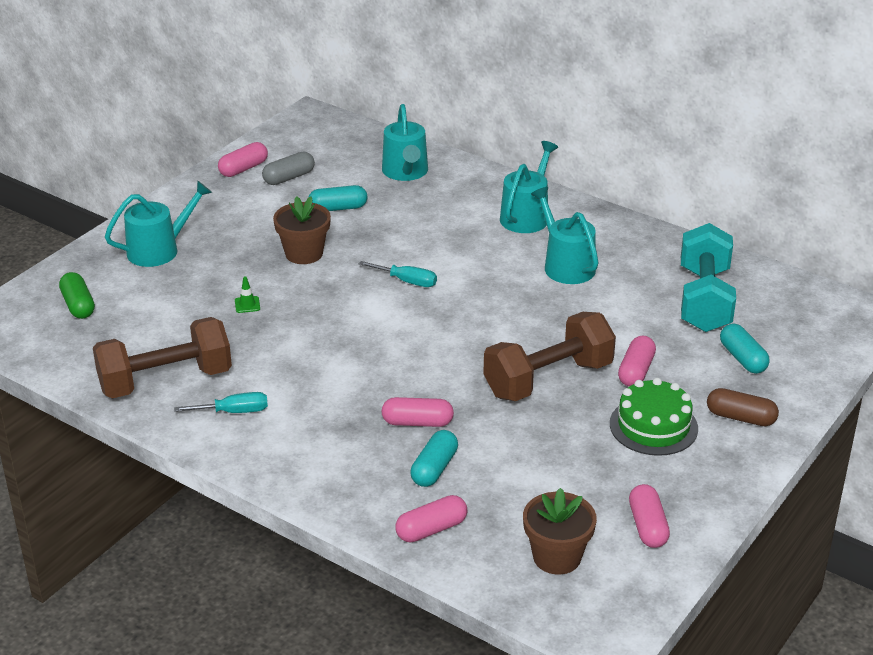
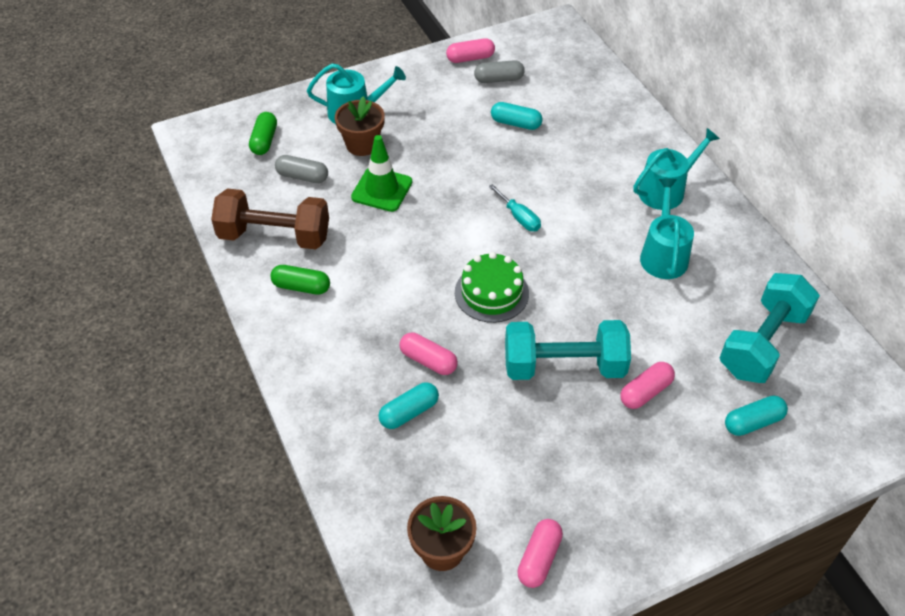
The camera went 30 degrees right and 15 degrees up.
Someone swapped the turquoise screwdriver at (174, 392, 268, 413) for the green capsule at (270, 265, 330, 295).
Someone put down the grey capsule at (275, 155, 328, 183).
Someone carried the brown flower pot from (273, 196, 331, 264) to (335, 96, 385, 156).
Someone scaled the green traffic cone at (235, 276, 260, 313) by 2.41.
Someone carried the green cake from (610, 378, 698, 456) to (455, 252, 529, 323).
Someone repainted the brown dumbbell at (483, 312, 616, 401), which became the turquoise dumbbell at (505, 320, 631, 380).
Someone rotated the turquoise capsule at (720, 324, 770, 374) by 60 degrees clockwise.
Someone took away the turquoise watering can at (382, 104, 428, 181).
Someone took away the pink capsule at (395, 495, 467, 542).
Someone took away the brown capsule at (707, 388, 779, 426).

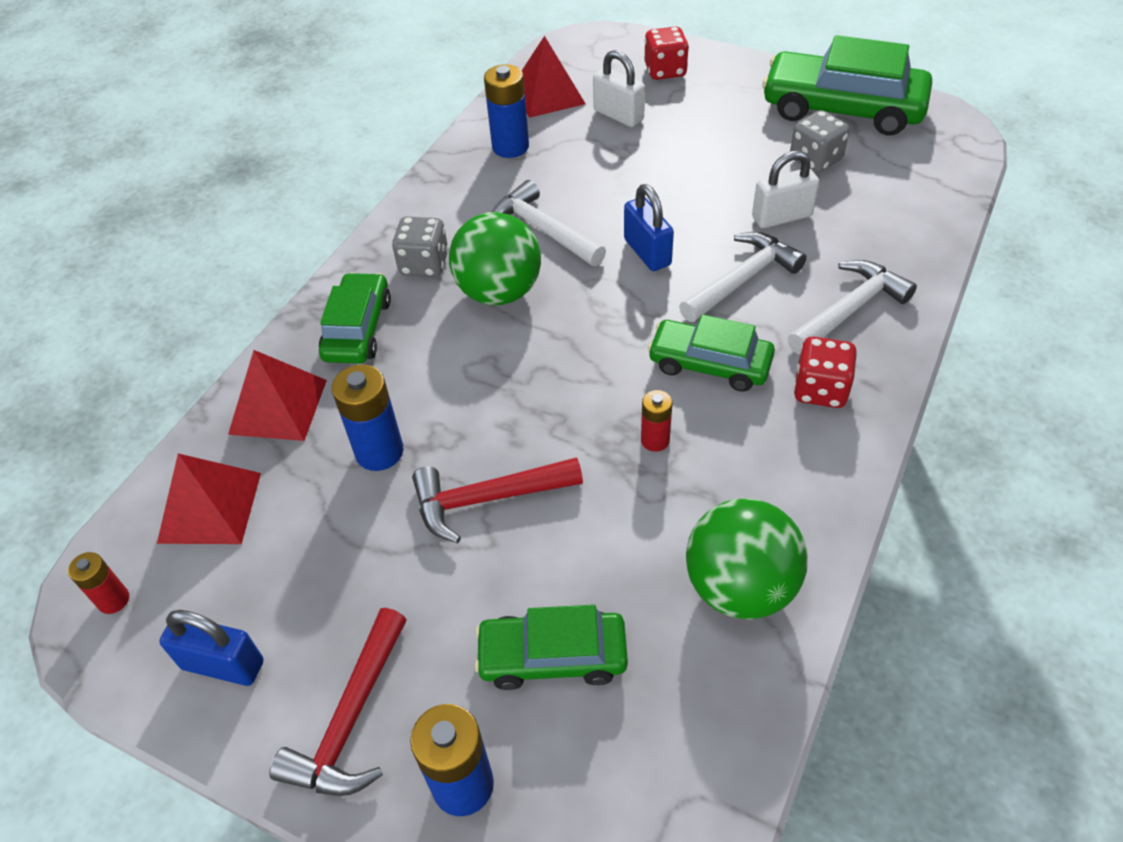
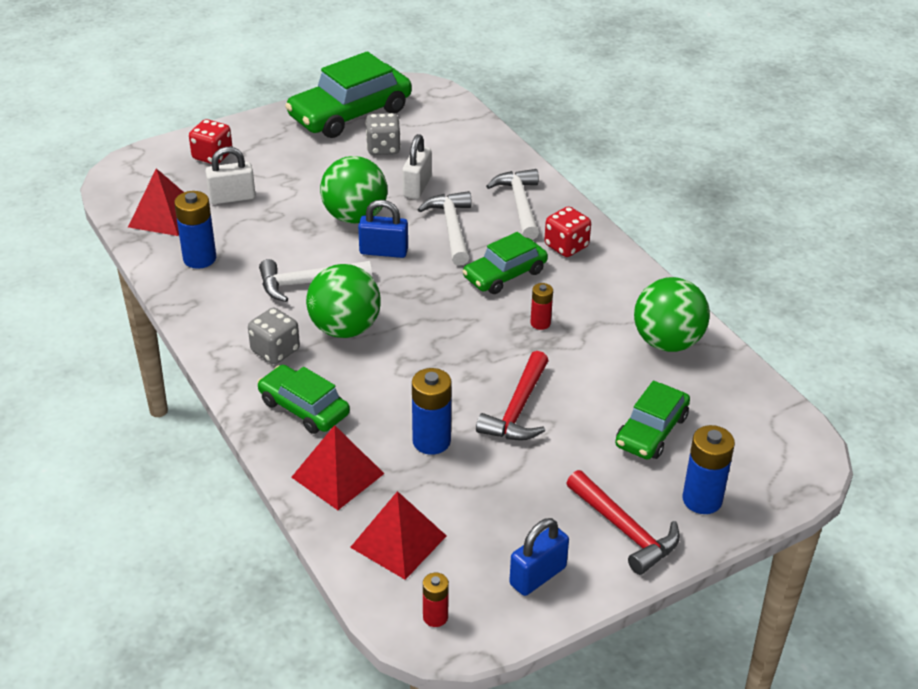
The camera went 60 degrees left and 10 degrees down.
Someone put down the green ball at (320, 156, 387, 224).

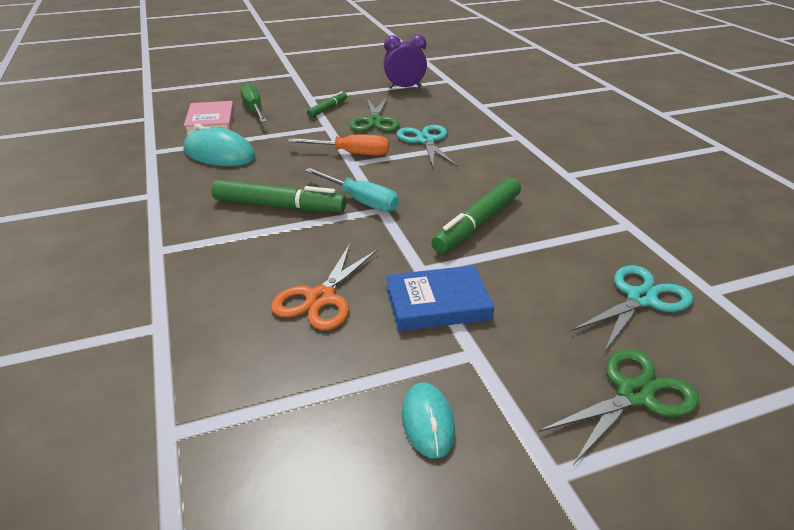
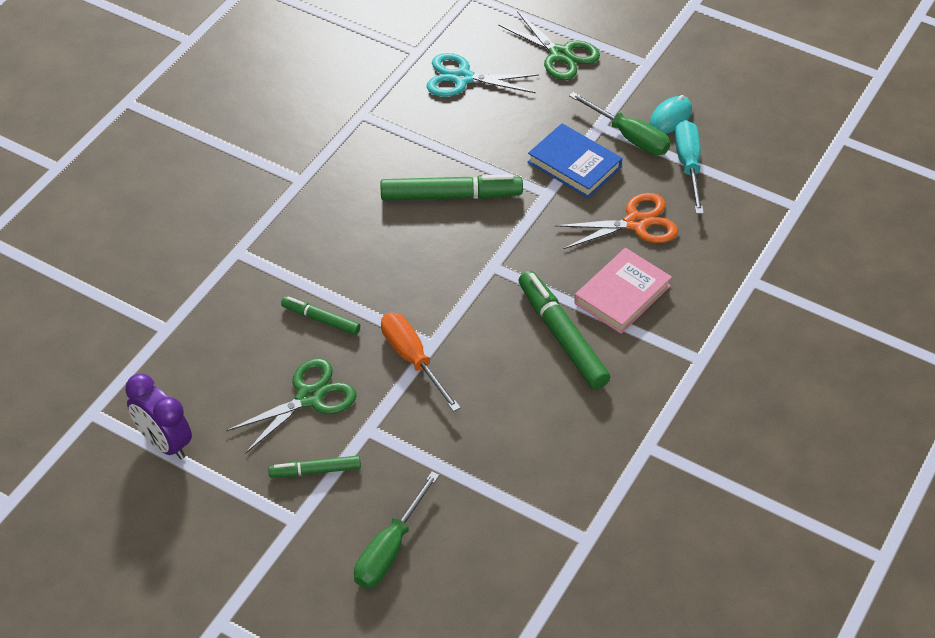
The camera went 130 degrees left and 15 degrees up.
Someone swapped the turquoise scissors at (396, 125, 458, 167) for the green marker at (281, 296, 360, 335).
Someone rotated the green scissors at (539, 349, 699, 465) by 150 degrees counterclockwise.
Someone put down the green screwdriver at (569, 92, 670, 155).
Someone carried the pink book from (184, 101, 234, 136) to (574, 248, 672, 334).
Someone carried the turquoise screwdriver from (305, 168, 399, 212) to (674, 120, 704, 214).
Someone took away the turquoise mouse at (183, 124, 255, 166).

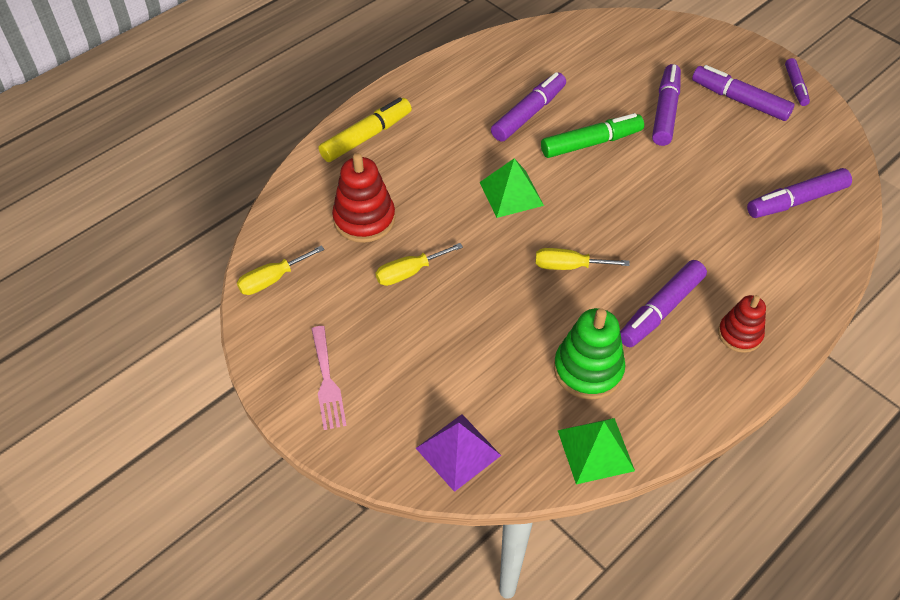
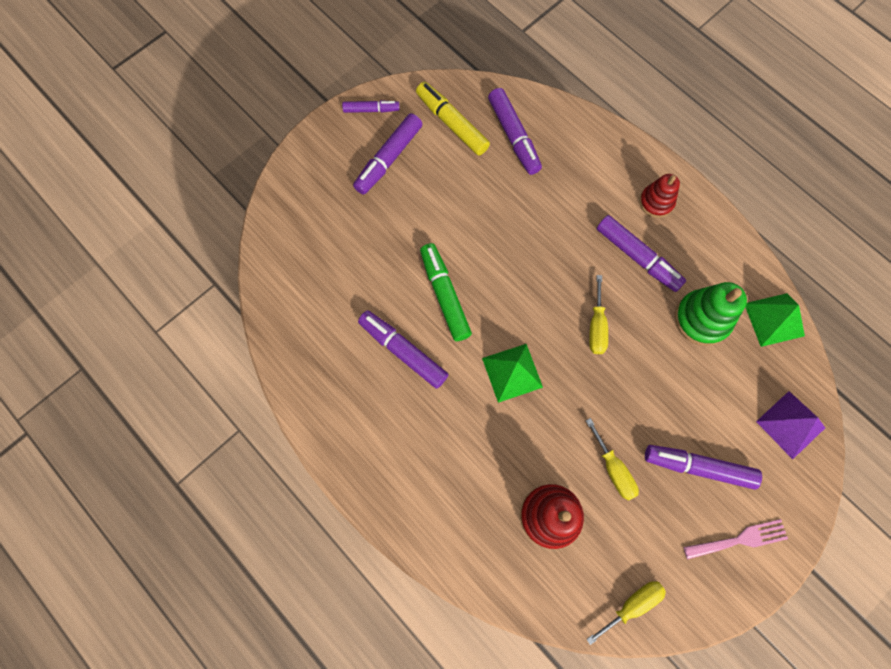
The camera went 90 degrees left and 20 degrees up.
Someone carried the yellow marker from (319, 97, 412, 162) to (416, 82, 490, 156).
Someone rotated the yellow screwdriver at (237, 245, 325, 295) by 90 degrees counterclockwise.
Someone carried the purple marker from (652, 64, 681, 146) to (645, 445, 762, 490).

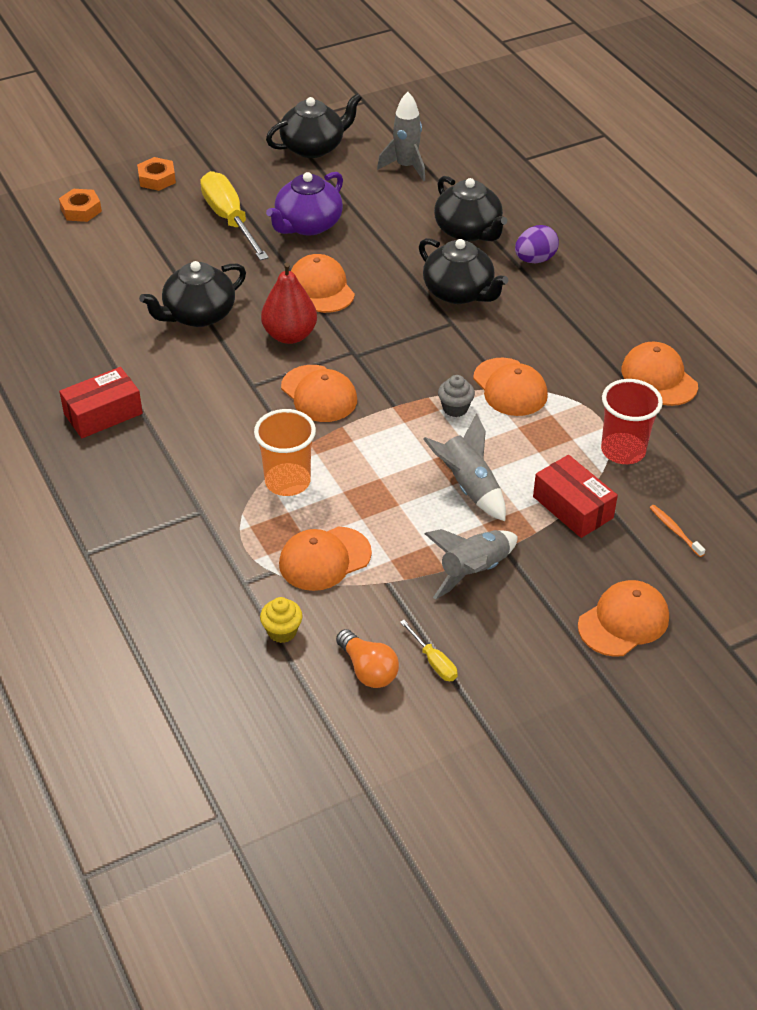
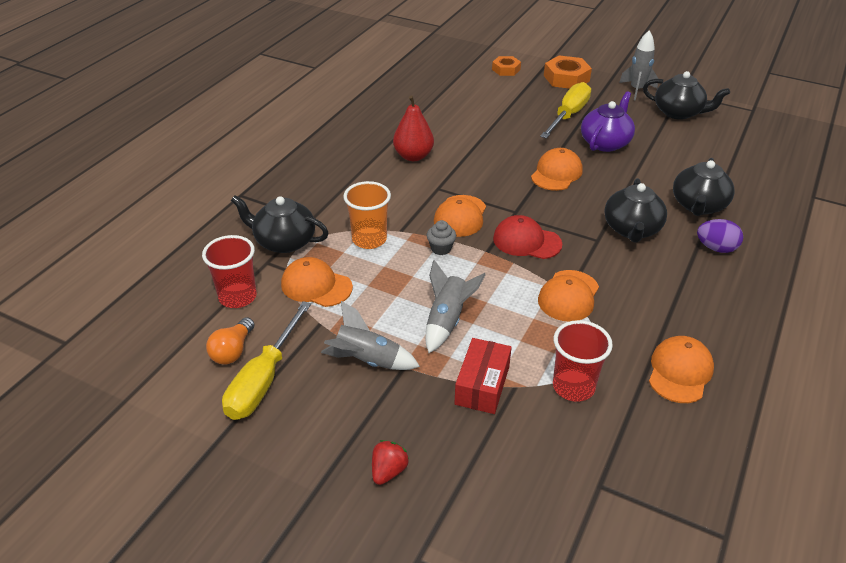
The camera went 55 degrees right and 5 degrees down.
Someone swapped the yellow cupcake at (260, 597, 303, 643) for the red cup at (202, 235, 257, 308).
Someone scaled the yellow screwdriver at (400, 620, 458, 681) by 2.23.
Someone carried the black teapot from (139, 261, 246, 327) to (231, 195, 329, 253).
Someone swapped the orange cap at (578, 580, 669, 657) for the red strawberry at (372, 440, 409, 485).
Someone carried the red pear from (261, 262, 317, 344) to (393, 95, 434, 161).
Someone carried the grey cupcake from (438, 375, 475, 417) to (427, 220, 456, 255).
Someone put down the red cap at (493, 215, 562, 259).
Someone scaled the orange nut at (137, 157, 176, 191) by 1.59.
Someone rotated the purple teapot at (266, 172, 343, 236) by 120 degrees clockwise.
Someone carried the grey rocket from (377, 92, 425, 181) to (619, 30, 658, 101).
Someone took away the red box at (59, 367, 143, 438).
Someone took away the orange toothbrush at (650, 505, 705, 557).

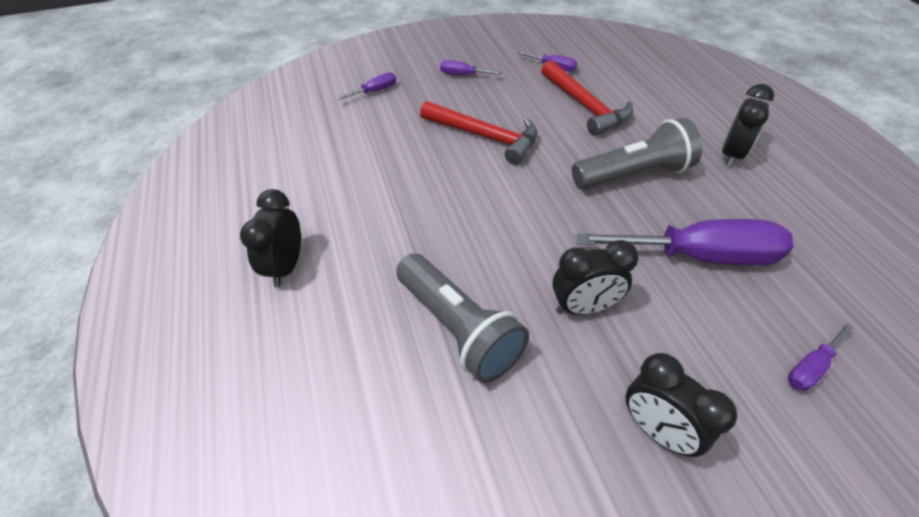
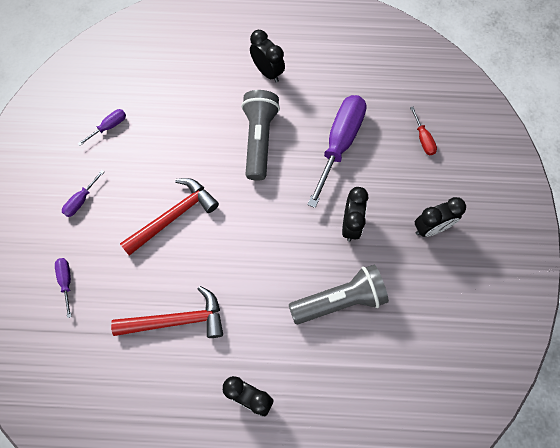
The camera went 70 degrees left and 20 degrees up.
Someone carried the red hammer from (541, 60, 633, 136) to (111, 286, 223, 338).
Someone repainted the purple screwdriver at (788, 323, 854, 391), which became the red screwdriver at (410, 107, 437, 155).

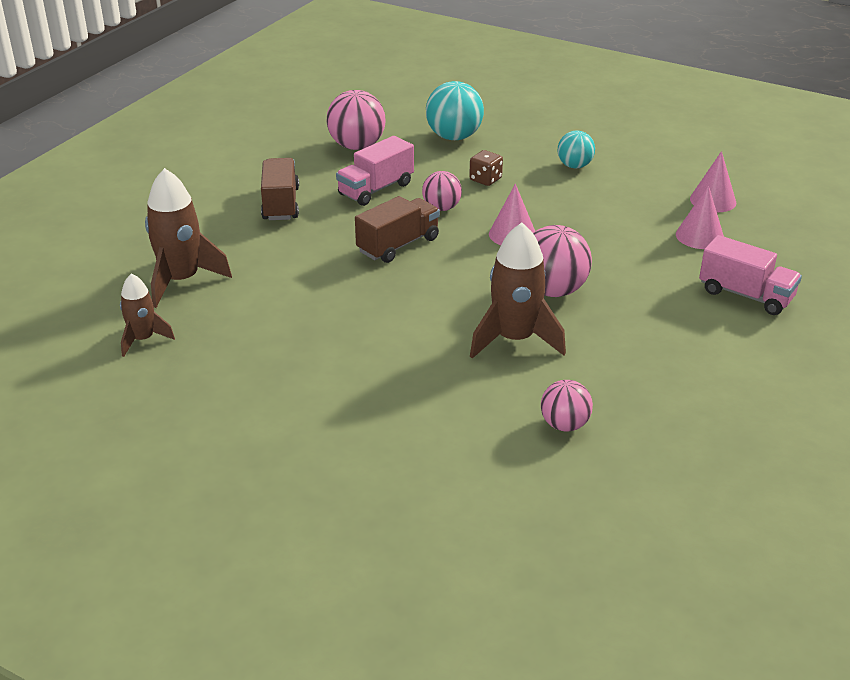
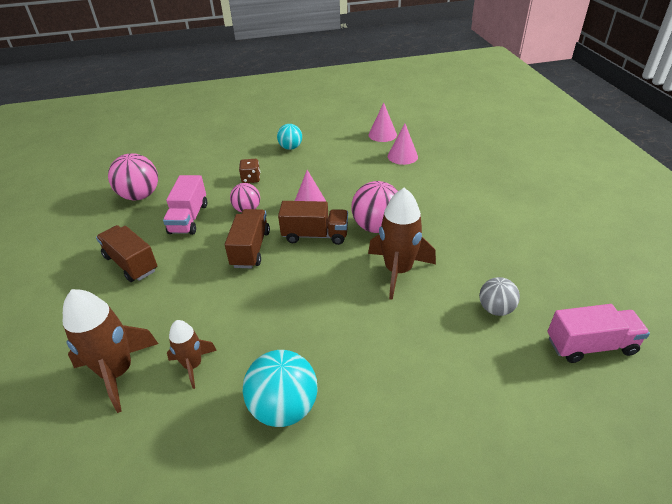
The camera went 40 degrees left and 5 degrees up.
Someone carried the brown rocket from (120, 273, 175, 357) to (167, 320, 217, 389).
Someone carried the turquoise ball from (426, 81, 484, 140) to (242, 350, 318, 427).
Someone put down the brown truck at (278, 201, 348, 245).
Someone repainted the pink ball at (541, 380, 593, 431), which became the grey ball at (479, 277, 520, 316).
Someone carried the pink truck from (699, 235, 802, 315) to (548, 304, 650, 363).

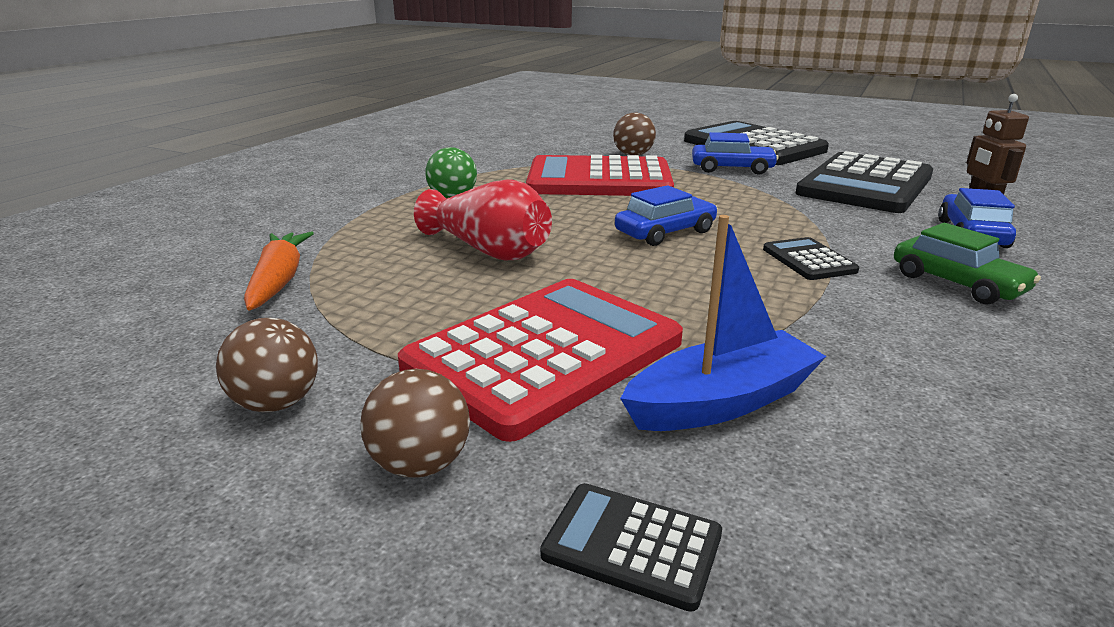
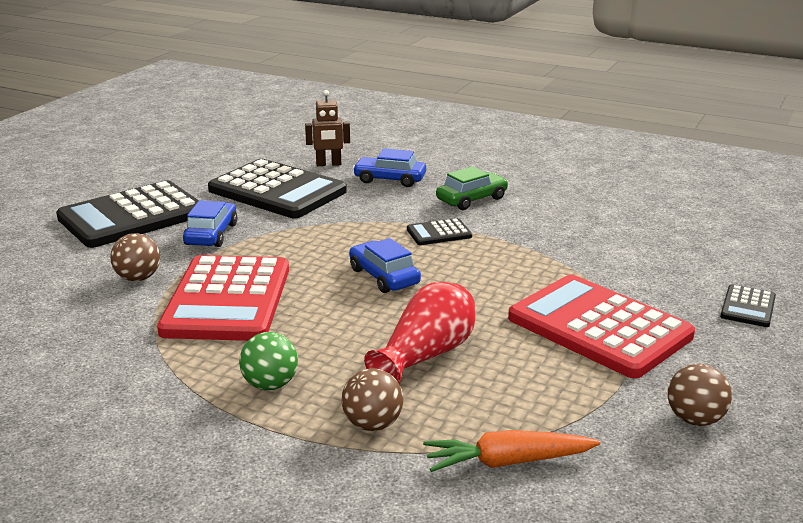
The camera went 90 degrees left and 0 degrees up.
Someone carried the brown ball from (360, 369, 470, 478) to (341, 368, 403, 431).
Someone took away the blue boat at (620, 215, 826, 431).

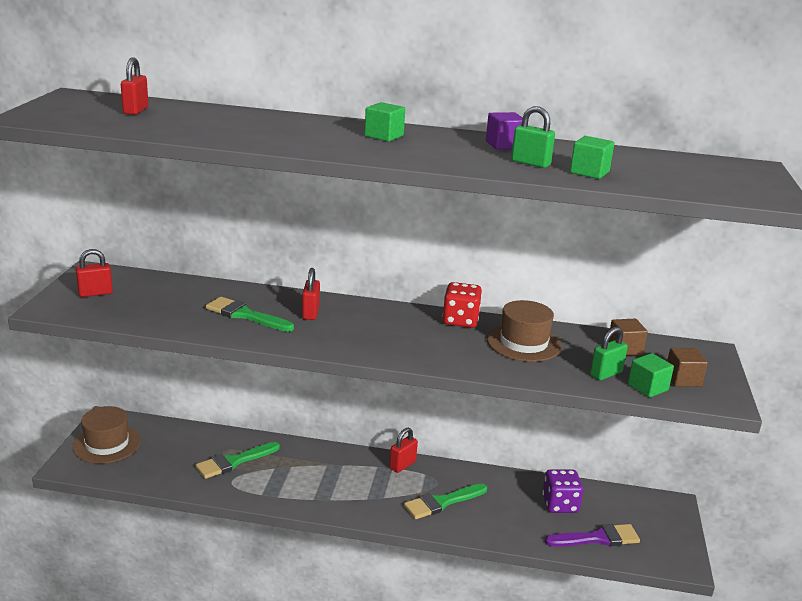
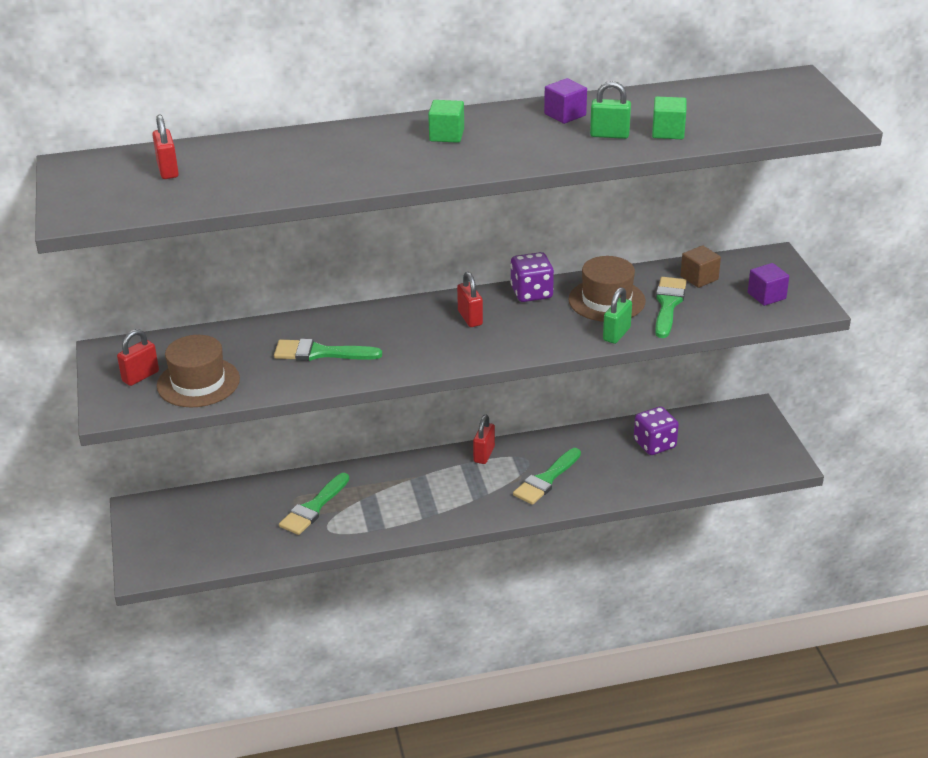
The camera went 20 degrees left and 10 degrees up.
Someone carried the brown hat from (73, 406, 141, 464) to (157, 335, 240, 407).
Someone carried the red padlock from (302, 268, 320, 320) to (457, 272, 483, 327).
Someone repainted the red dice at (443, 282, 482, 328), which became the purple dice at (510, 252, 554, 302).
Someone carried the green padlock from (590, 327, 628, 380) to (603, 287, 632, 344).
Someone put down the green brush at (655, 277, 687, 338).
Someone repainted the brown cube at (667, 348, 708, 387), which became the purple cube at (748, 263, 789, 306).
Someone took away the purple brush at (545, 524, 640, 547).
Someone took away the green cube at (628, 353, 674, 398).

